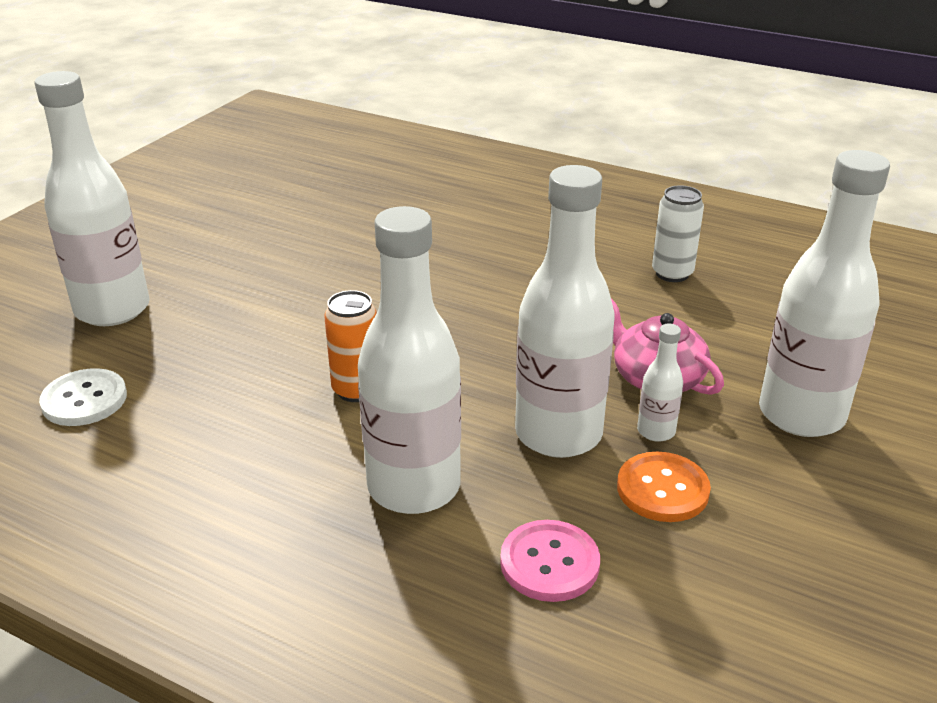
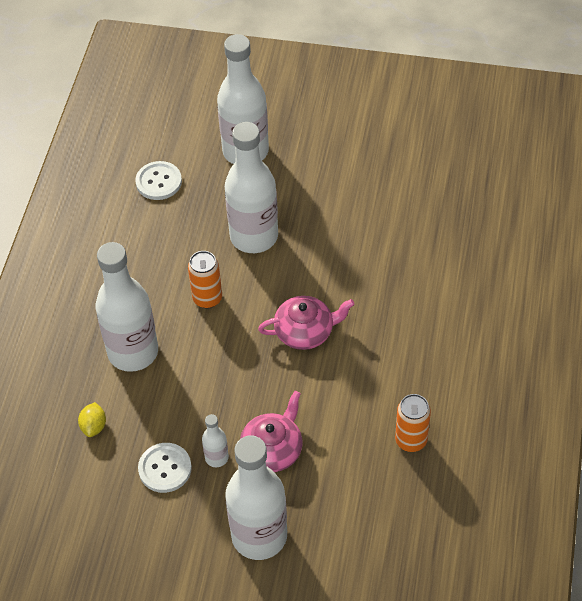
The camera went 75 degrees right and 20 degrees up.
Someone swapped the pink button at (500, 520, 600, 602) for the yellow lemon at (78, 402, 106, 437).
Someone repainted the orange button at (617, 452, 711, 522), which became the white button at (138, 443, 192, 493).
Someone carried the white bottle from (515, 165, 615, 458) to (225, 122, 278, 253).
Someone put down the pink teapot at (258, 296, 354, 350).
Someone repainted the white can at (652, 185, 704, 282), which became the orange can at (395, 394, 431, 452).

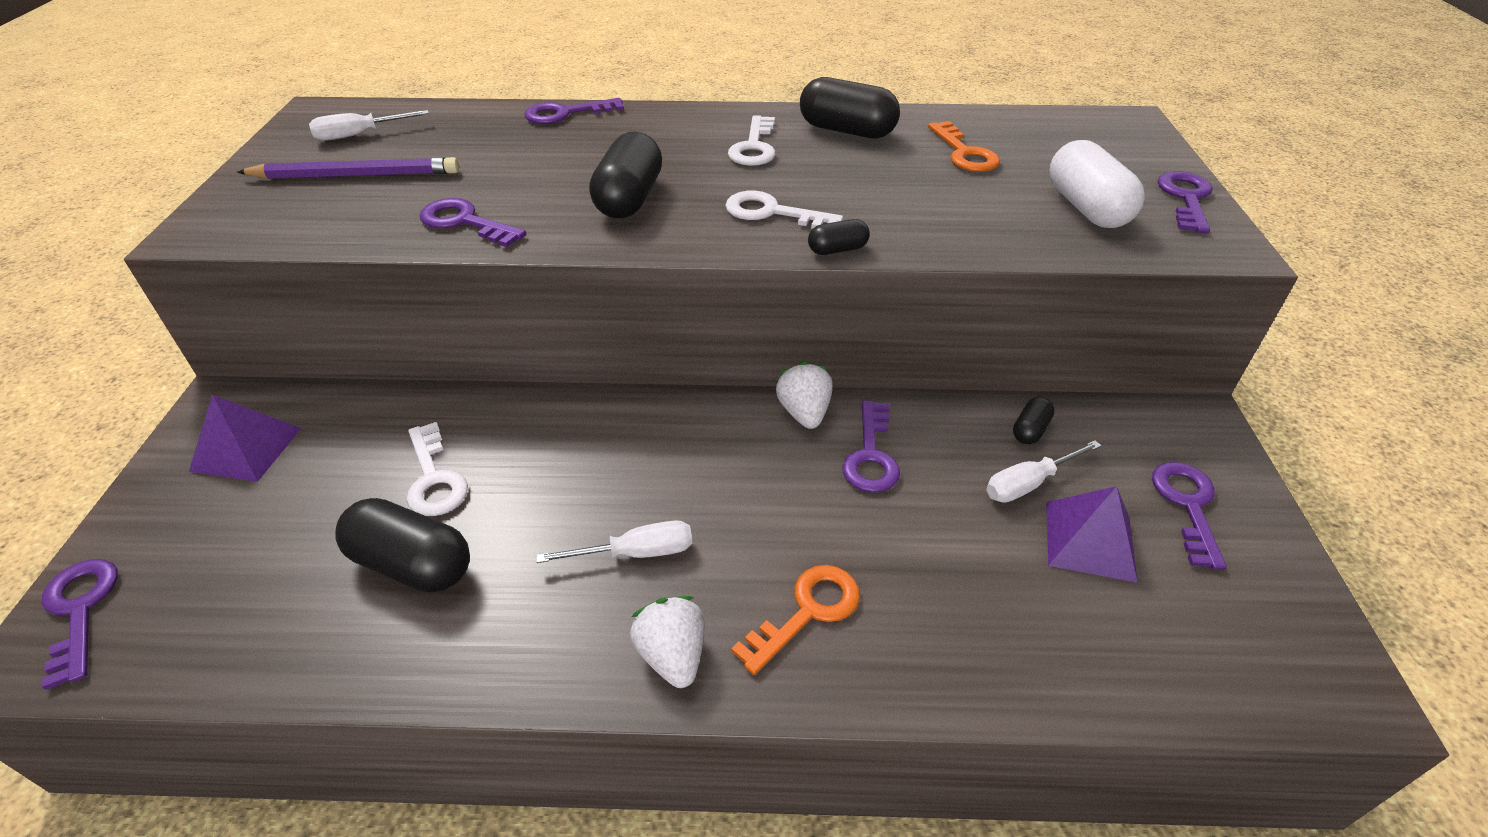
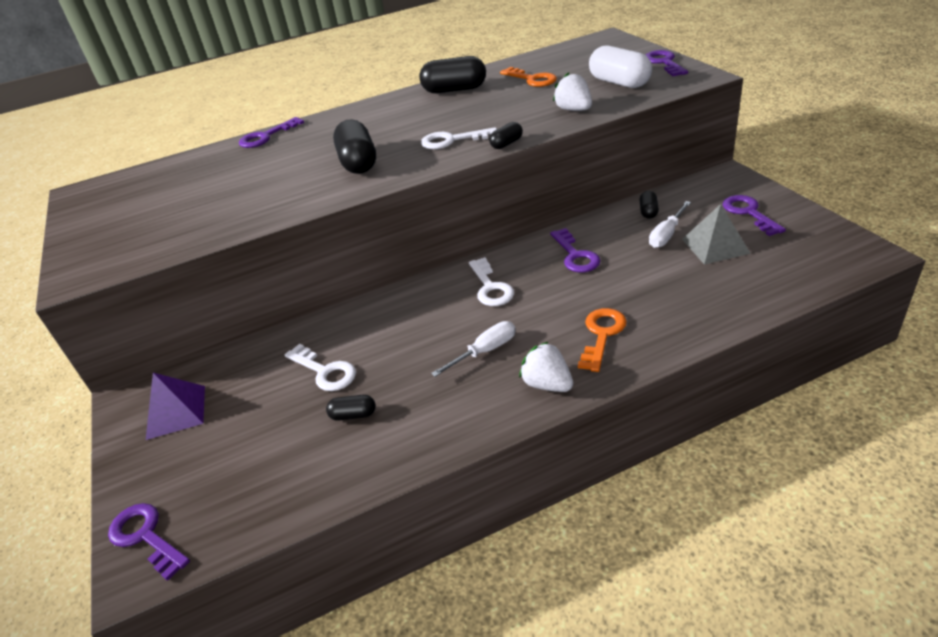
The camera went 20 degrees left and 5 degrees down.
Someone scaled the black capsule at (335, 498, 470, 593) by 0.50.
Someone carried the white key from (728, 115, 776, 166) to (469, 257, 514, 306).
Someone carried the white strawberry from (776, 362, 833, 429) to (553, 73, 592, 111).
Someone repainted the purple pyramid at (1046, 486, 1138, 583), which became the grey pyramid at (682, 204, 751, 265).
Someone took away the purple pencil at (237, 157, 459, 179).
Someone took away the white screwdriver at (309, 110, 429, 141).
Someone took away the purple key at (420, 198, 526, 247).

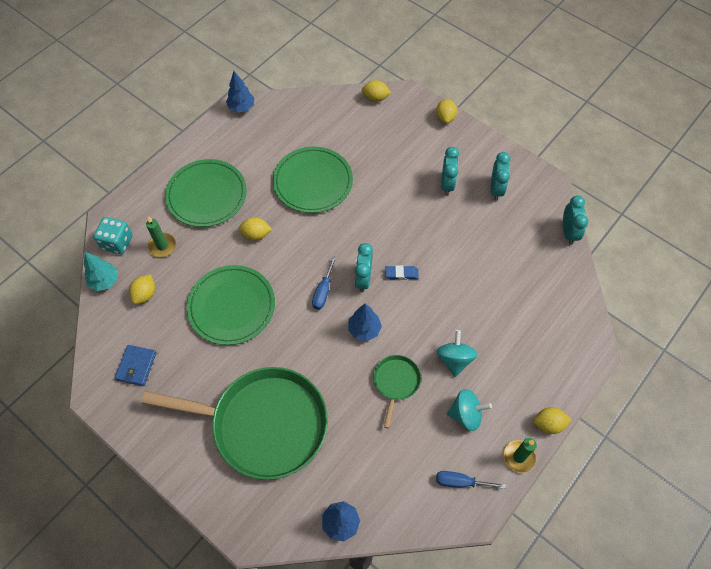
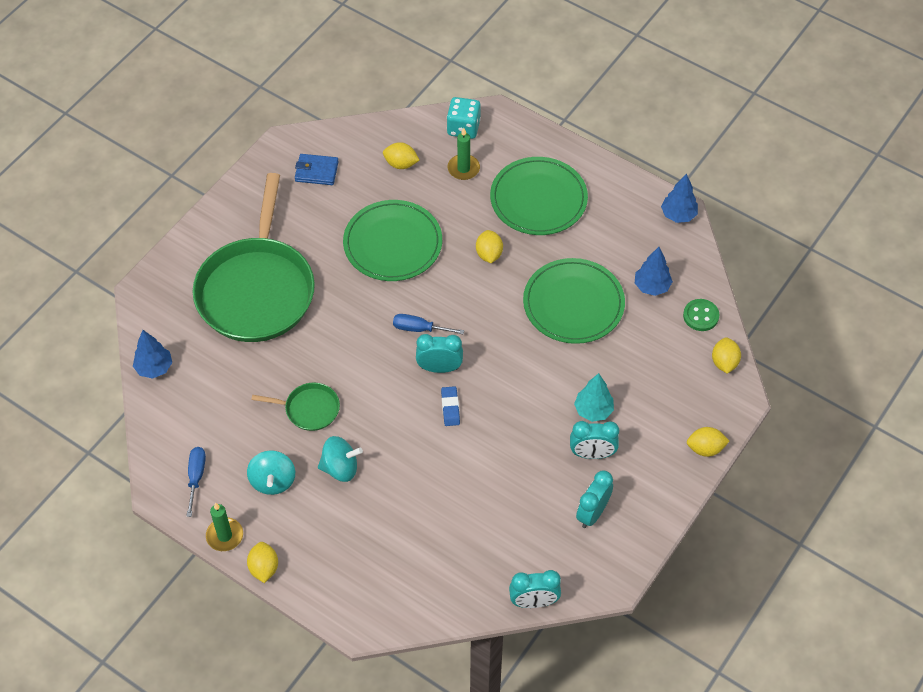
The camera went 85 degrees right and 5 degrees down.
Someone carried the turquoise tree from (84, 252, 118, 291) to (574, 373, 614, 422).
Someone rotated the turquoise clock at (491, 152, 510, 201) by 120 degrees clockwise.
Someone carried the blue tree from (348, 304, 382, 341) to (635, 247, 673, 296).
Someone put down the green button at (683, 299, 720, 331).

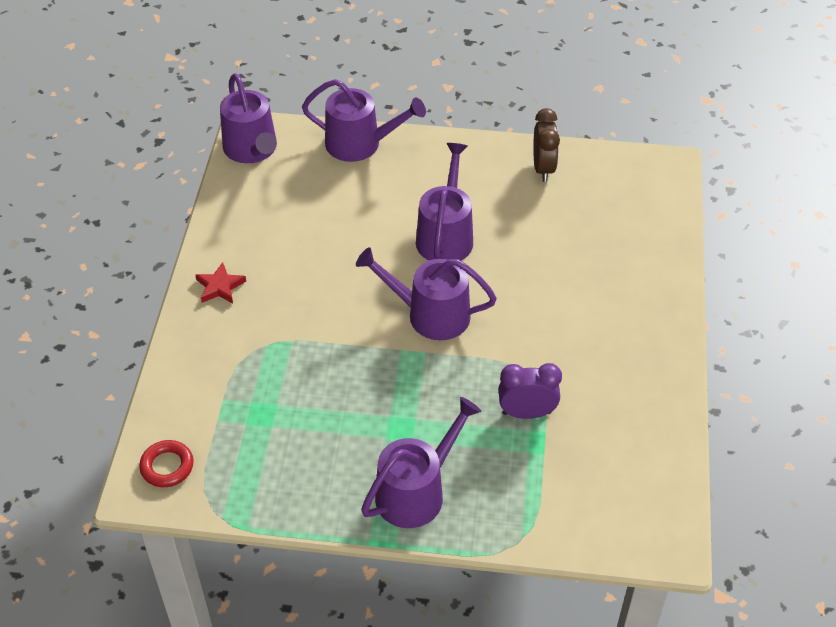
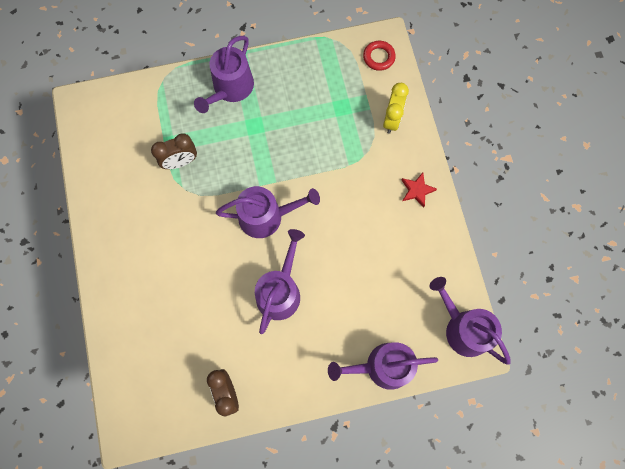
The camera went 160 degrees right and 25 degrees up.
Someone repainted the purple clock at (498, 363, 562, 419), which became the brown clock at (151, 133, 197, 169).
Someone rotated the purple watering can at (416, 143, 473, 261) by 150 degrees counterclockwise.
Someone put down the yellow clock at (383, 83, 409, 133).

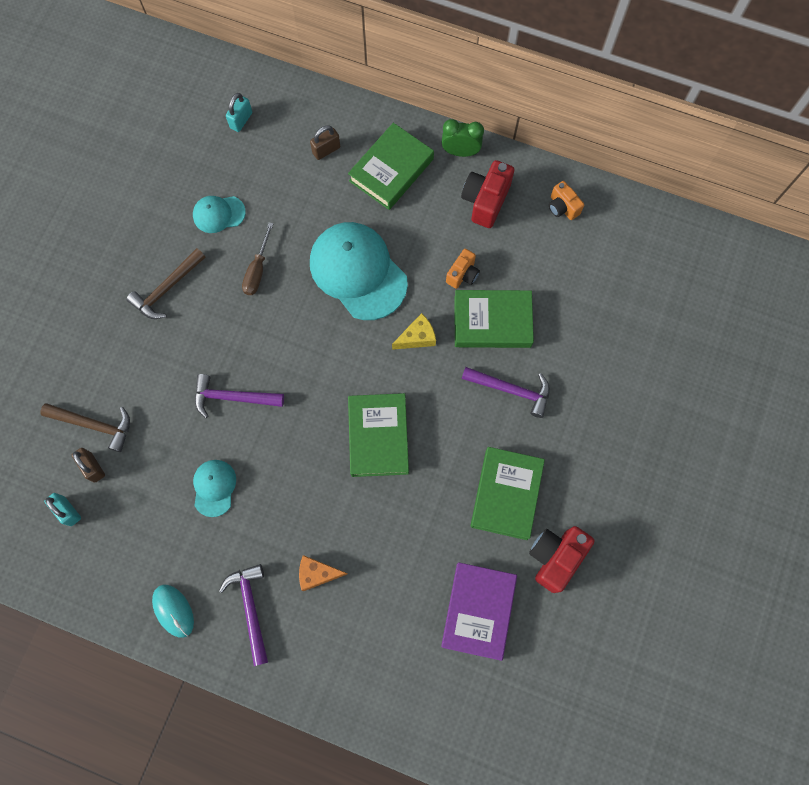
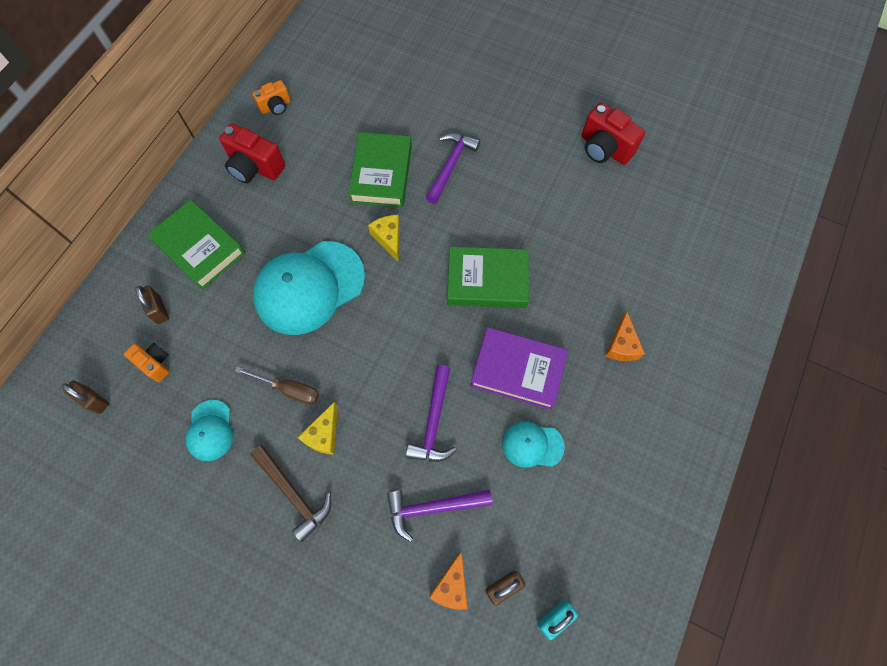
The camera went 85 degrees left and 5 degrees down.
Someone repainted the turquoise padlock at (226, 93, 252, 132), which became the brown padlock at (62, 381, 109, 414).
Someone carried the orange camera from (446, 249, 480, 289) to (124, 343, 170, 382).
Someone put down the yellow cheese at (297, 402, 338, 455).
Someone carried the purple hammer from (219, 564, 268, 666) to (387, 490, 492, 542).
Someone swapped the brown hammer at (40, 403, 130, 452) for the orange cheese at (429, 551, 468, 610).
Someone carried the purple book from (441, 562, 517, 661) to (470, 327, 568, 410).
Someone took away the turquoise mouse at (152, 585, 194, 638).
Someone took away the green clock at (442, 119, 484, 157).
Someone took away the green book at (470, 447, 545, 540).

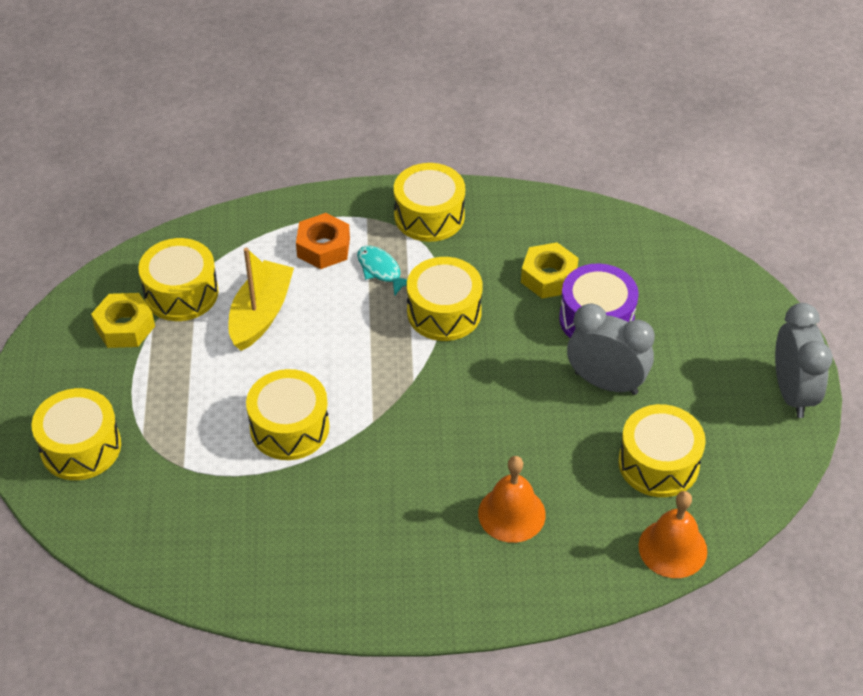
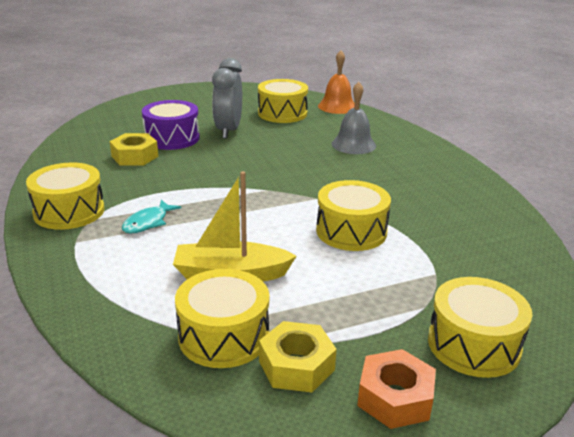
The camera went 110 degrees left and 20 degrees down.
Someone repainted the orange bell at (478, 456, 546, 543), which became the grey bell at (332, 82, 376, 154).
Someone carried the orange nut from (296, 213, 350, 269) to (357, 349, 436, 429).
Someone took away the yellow drum at (407, 257, 482, 341).
Someone took away the grey clock at (775, 303, 833, 418).

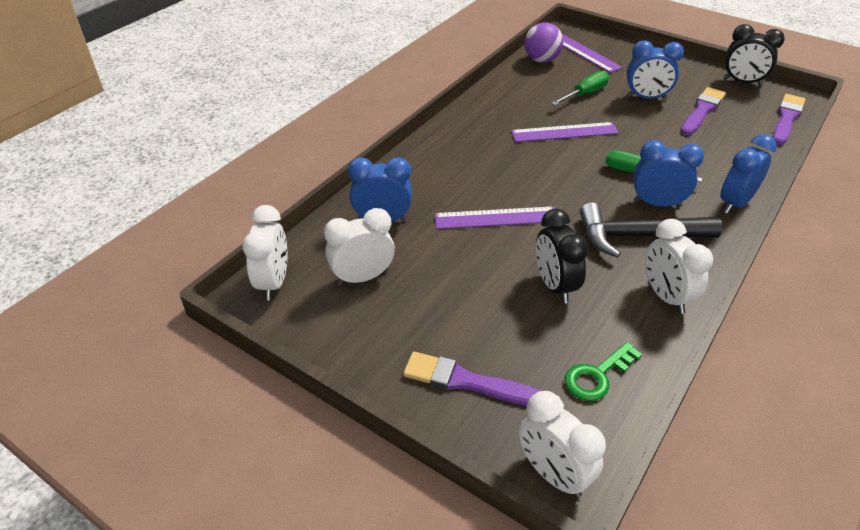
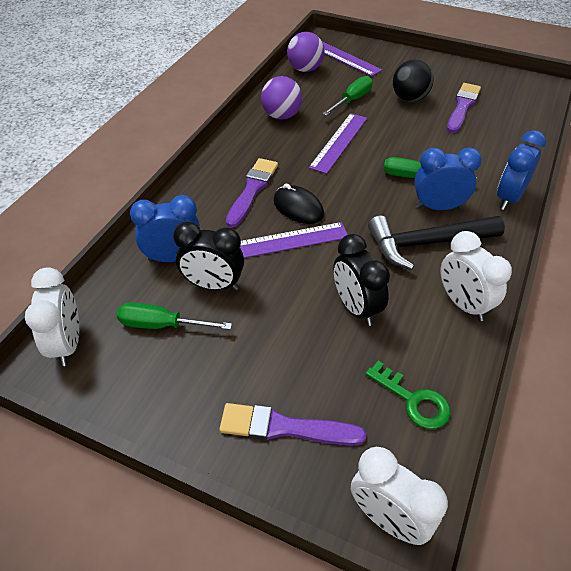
The camera went 10 degrees left and 5 degrees up.
Someone swapped the white clock at (324, 208, 395, 285) for the green screwdriver at (117, 302, 232, 330).
Someone carried the black clock from (723, 24, 785, 86) to (173, 221, 244, 291).
Someone carried the purple brush from (772, 94, 805, 145) to (226, 158, 278, 228).
Someone put down the purple ball at (261, 76, 302, 120).
Someone put down the black mouse at (273, 184, 324, 224).
Someone rotated the purple ruler at (511, 122, 619, 142) by 45 degrees counterclockwise.
Someone rotated the green key at (565, 342, 642, 401) by 90 degrees counterclockwise.
Someone swapped the blue clock at (627, 40, 684, 99) for the black ball at (393, 60, 434, 102).

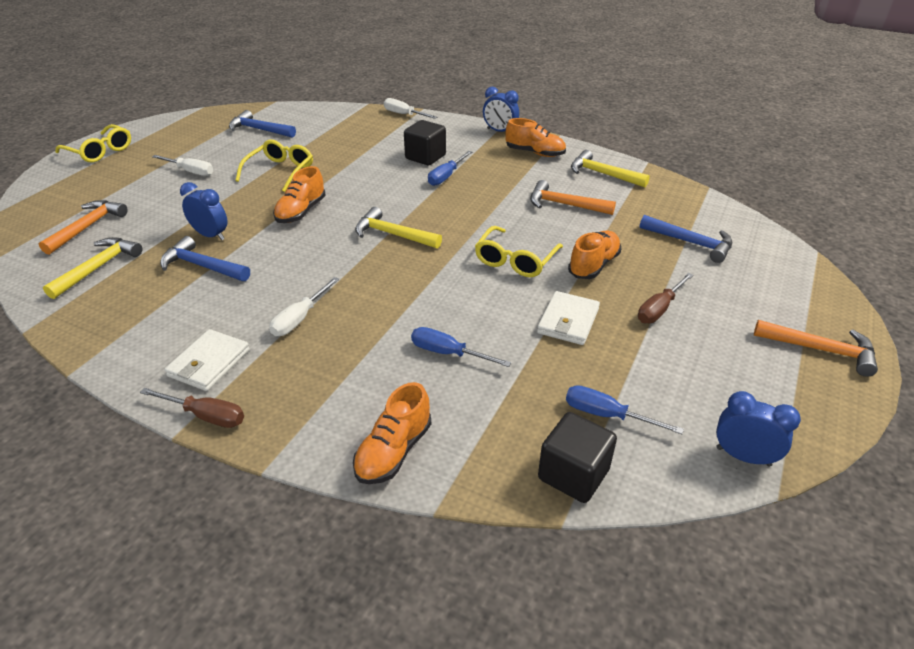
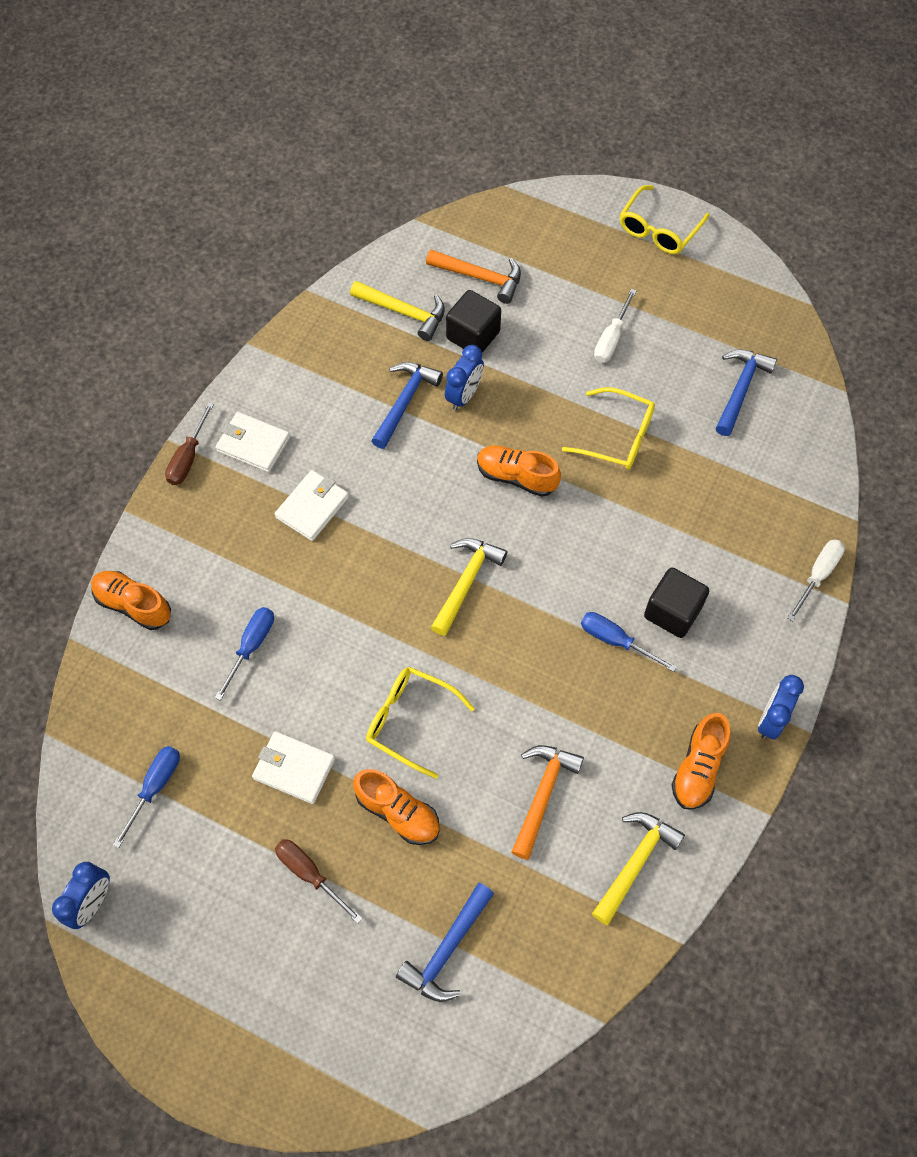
The camera went 90 degrees right and 25 degrees up.
Someone swapped the white screwdriver at (269, 277, 339, 336) for the white wallet at (275, 470, 349, 541).
Someone carried the black cube from (538, 412, 617, 503) to (446, 290, 501, 353).
Someone took away the orange hammer at (754, 320, 878, 377).

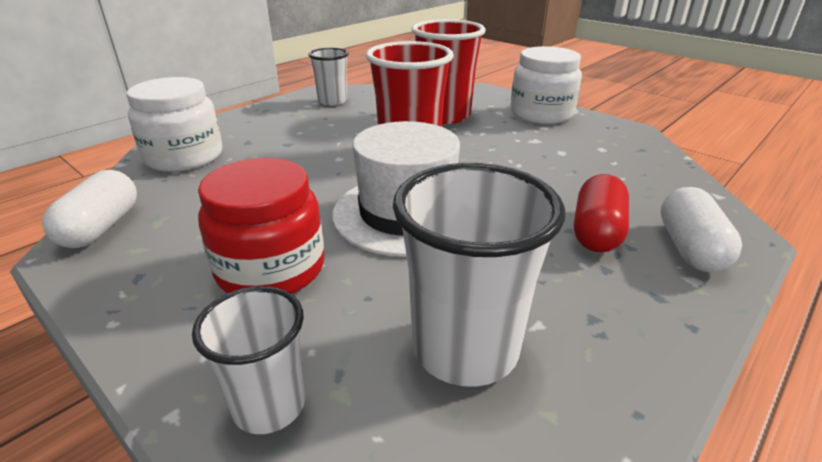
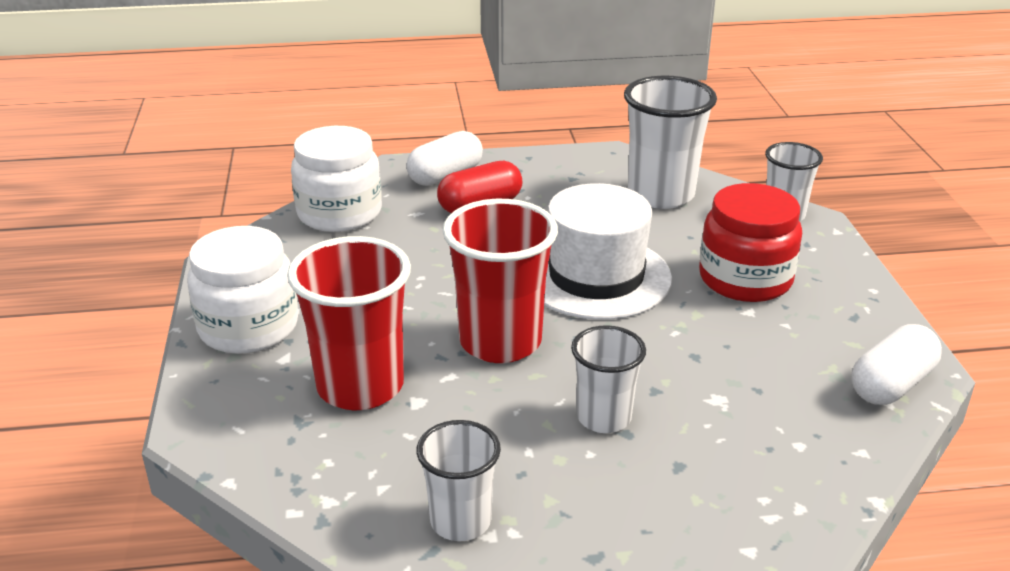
The camera went 140 degrees left and 0 degrees up.
Someone carried the white jar from (127, 77, 222, 172) to (291, 126, 382, 232).
Someone put down the white cup at (571, 325, 646, 433).

